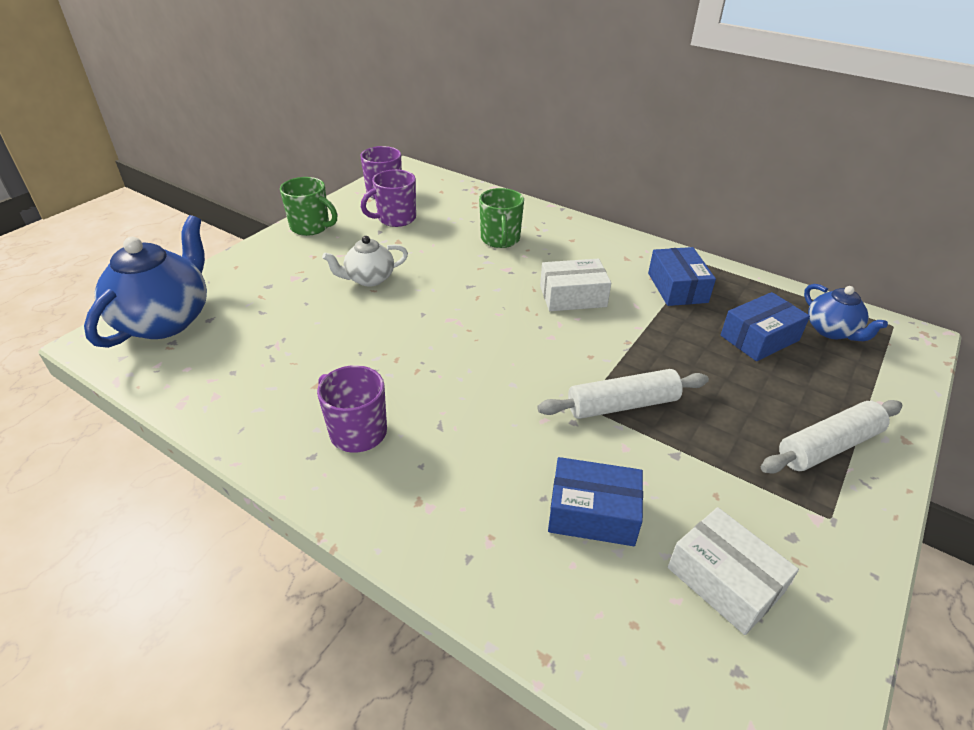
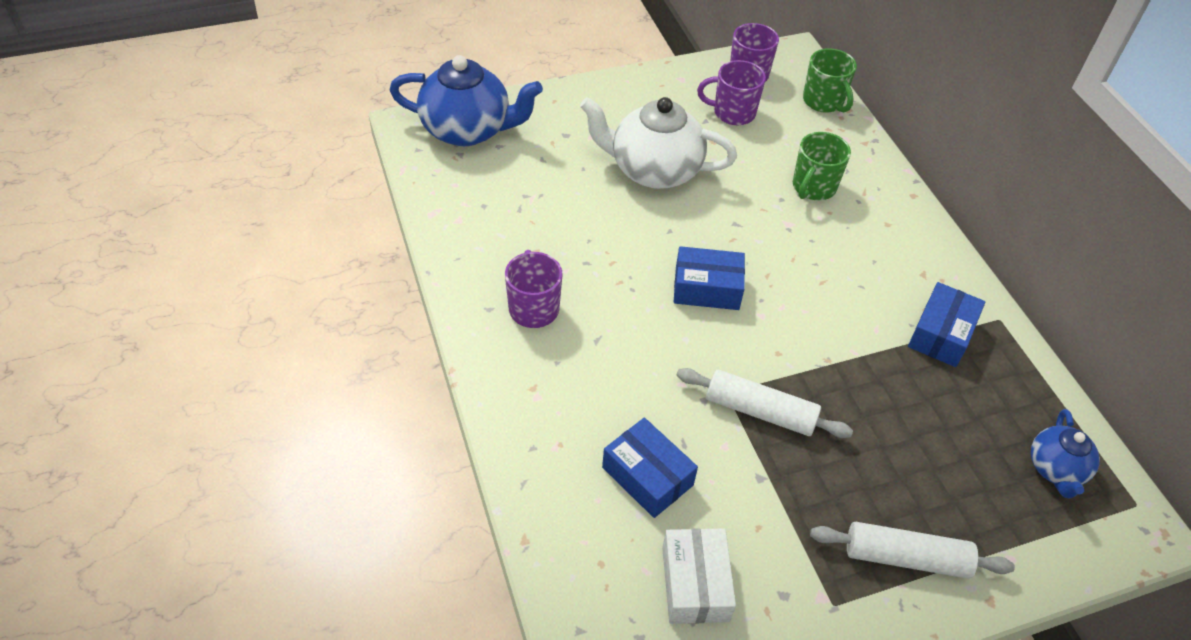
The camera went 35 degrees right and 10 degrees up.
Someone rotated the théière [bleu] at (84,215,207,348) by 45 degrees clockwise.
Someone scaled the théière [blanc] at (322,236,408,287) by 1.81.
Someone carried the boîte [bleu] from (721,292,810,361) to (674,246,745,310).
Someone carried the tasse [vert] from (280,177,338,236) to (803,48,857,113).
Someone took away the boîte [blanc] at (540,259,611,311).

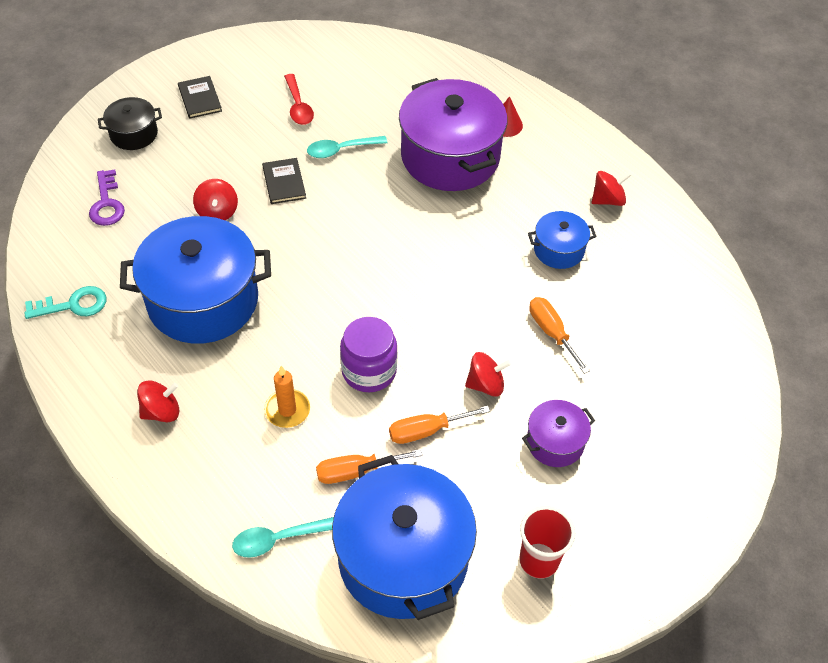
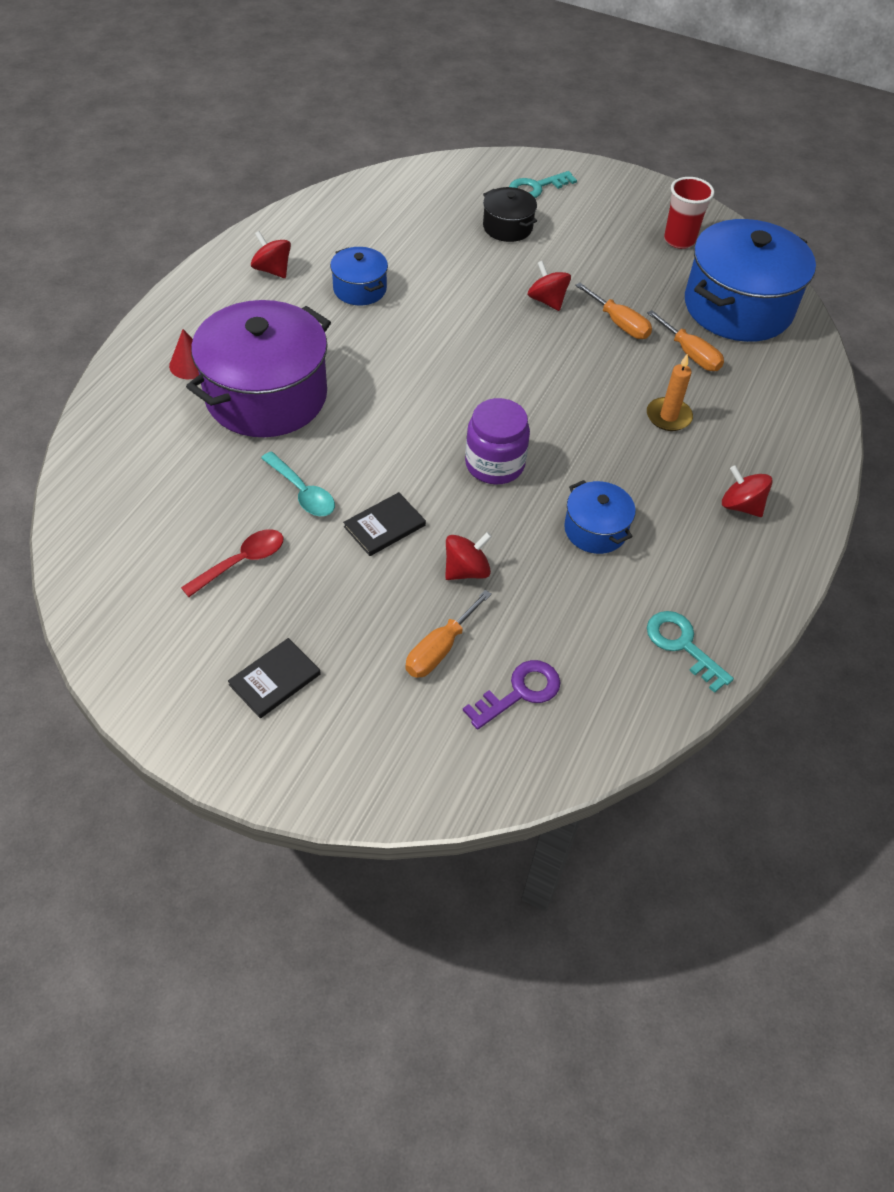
The camera went 115 degrees left and 0 degrees up.
Someone carried the tournevis [orange] from (529,297,590,374) to (405,590,492,678).
Someone carried the bocal [violet] from (340,317,397,392) to (465,398,530,484).
Someone carried the marmite [noir] from (98,97,162,150) to (483,187,537,242).
Someone put down the clé [turquoise] at (509,171,577,198).
Someone scaled the marmite [bleu] at (120,216,271,344) by 0.48.
Someone took away the cuillère [turquoise] at (232,517,334,558).
Someone took away the marmite [violet] at (522,400,595,467).

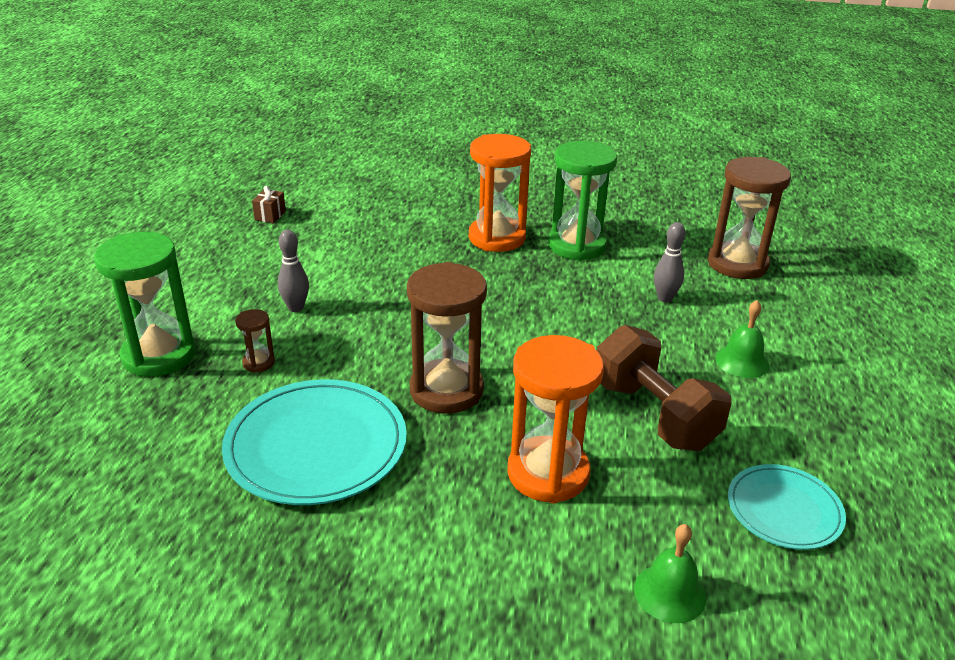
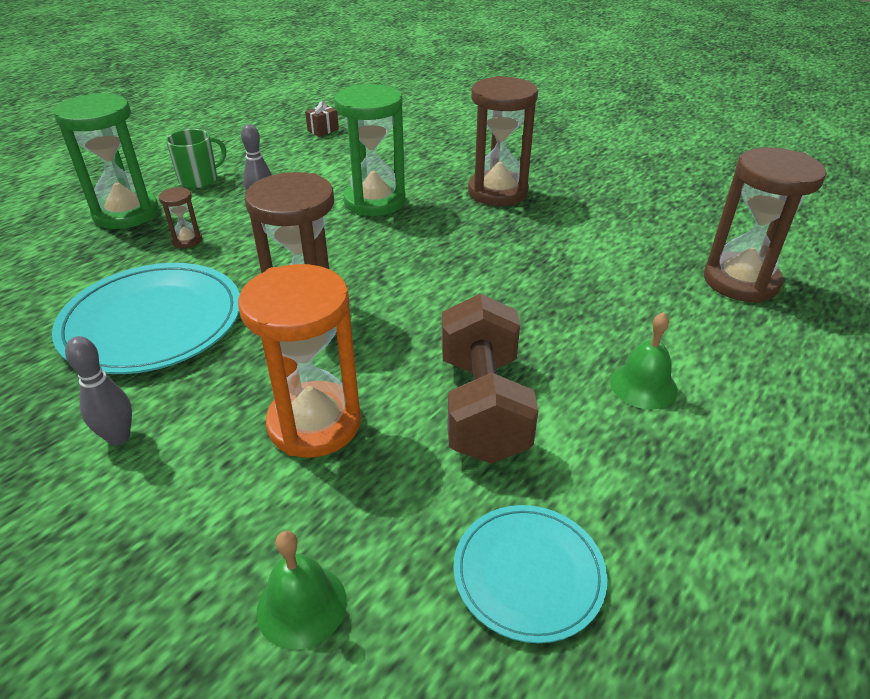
The camera went 30 degrees right and 5 degrees up.
Someone carried the quille [gris] from (654,222,686,303) to (65,336,132,445).
Someone put down the tasse [vert] at (166,129,226,188).
Someone carried the sablier [vert] from (548,141,617,261) to (334,84,406,216).
Someone repainted the sablier [orange] at (469,134,531,252), which became the sablier [marron] at (468,76,538,206).

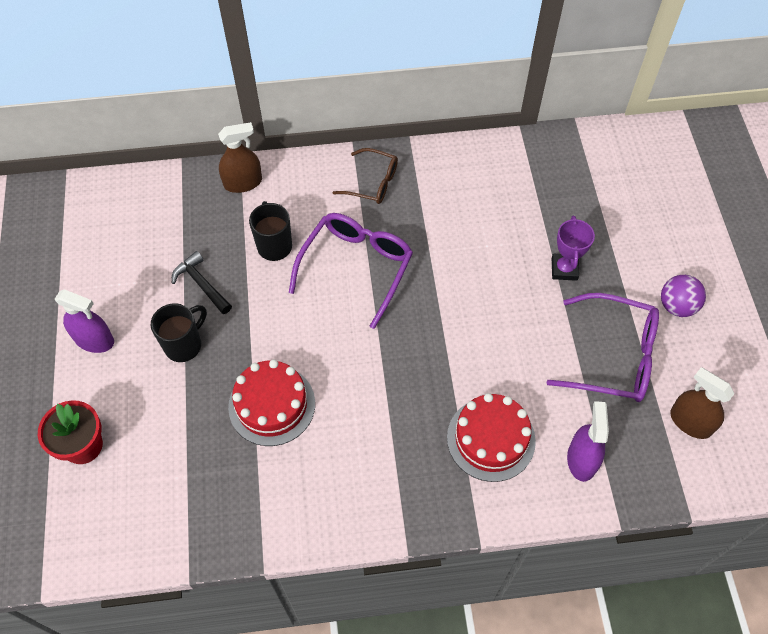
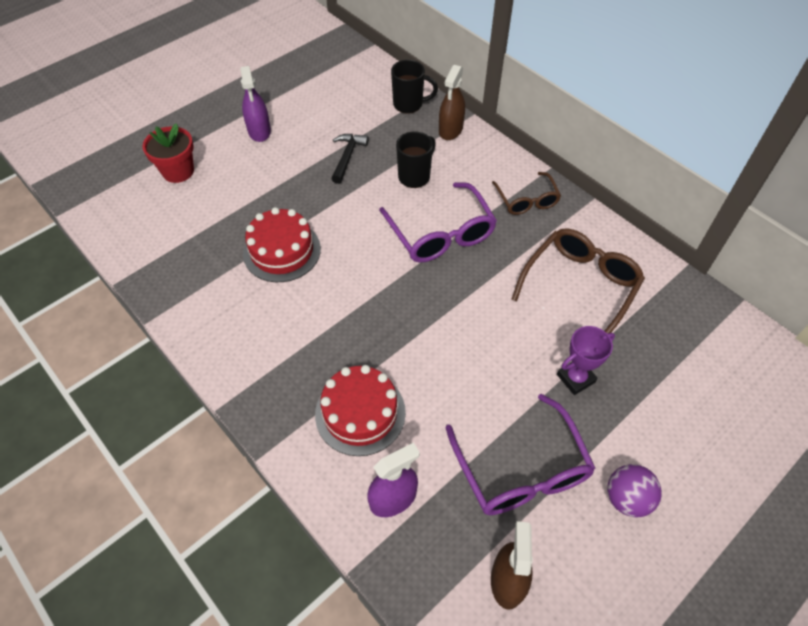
The camera went 55 degrees right and 5 degrees down.
Someone rotated the lunettes [violet] at (289,213,413,329) by 75 degrees clockwise.
Someone carried the tasse [noir] from (151,303,207,362) to (391,60,438,113).
Someone rotated the vaporisateur [marron] at (218,122,262,193) by 75 degrees clockwise.
Someone put down the lunettes [marron] at (511,228,645,334).

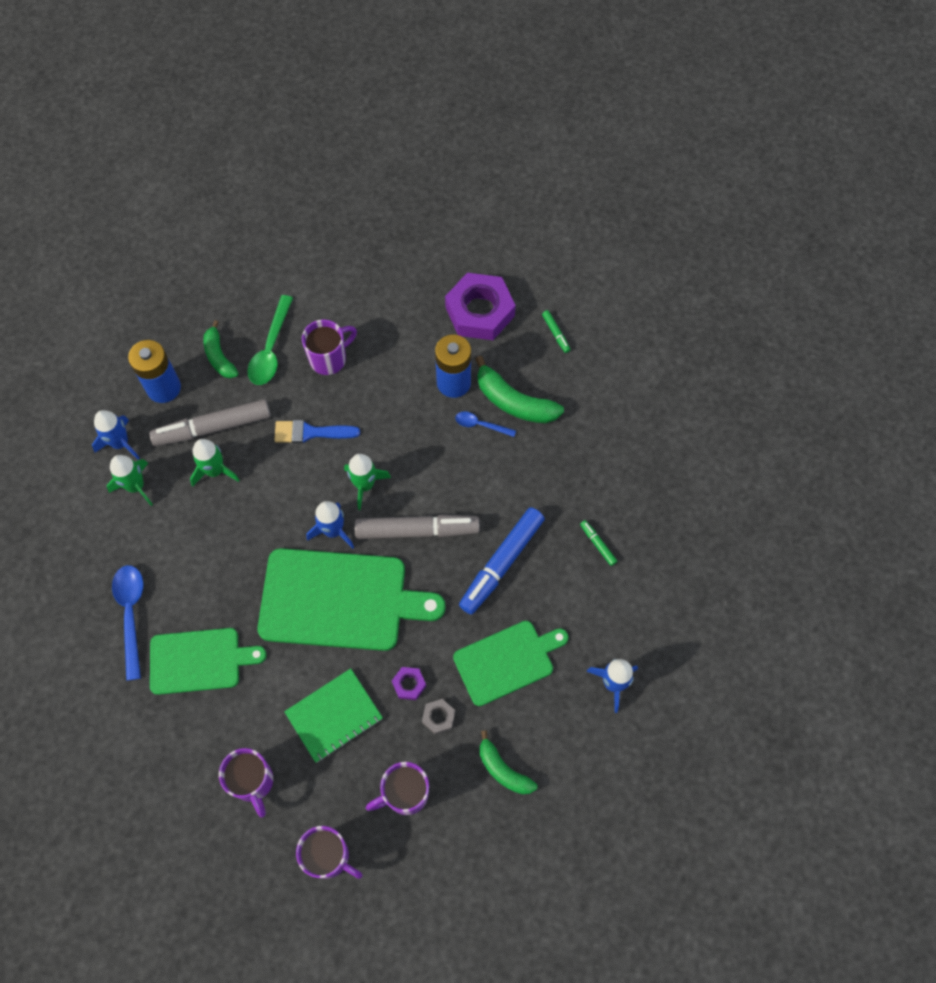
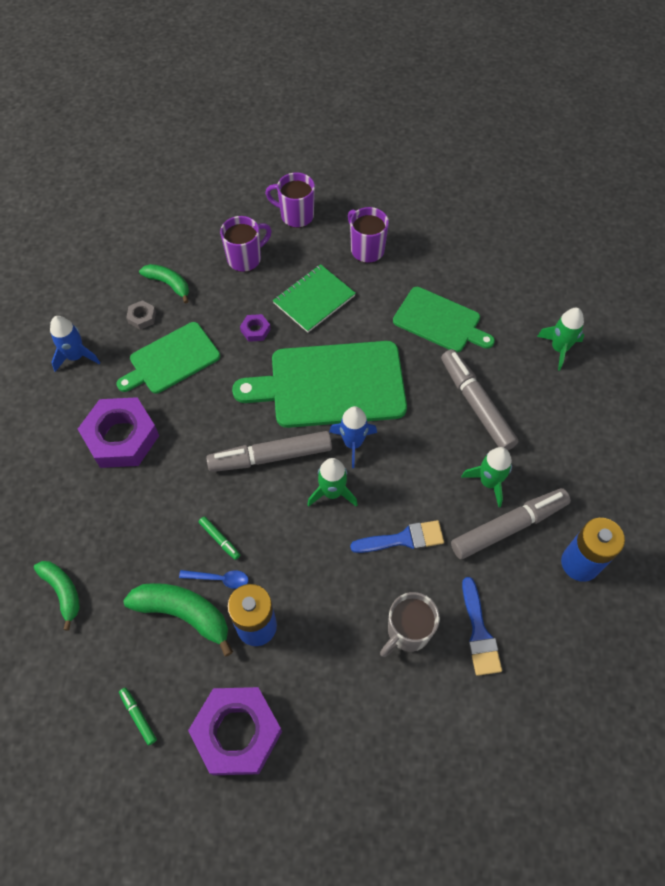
The camera went 170 degrees right and 5 degrees down.
Someone carried the banane [vert] from (203,320,238,378) to (34,561,80,631).
Someone put down the écrou [violet] at (78,397,159,468).
Someone carried the écrou [gris] from (422,699,455,735) to (126,300,156,330).
Someone carried the feutre [vert] from (580,520,617,566) to (199,516,240,560).
Someone repainted the tasse [violet] at (302,319,357,375), which became the tasse [gris] at (380,592,440,657).
Someone rotated the planche à découper [vert] at (150,628,267,695) by 135 degrees counterclockwise.
Someone put down the feutre [gris] at (441,349,518,450).
Someone swapped the cuillère [vert] at (248,295,293,385) for the pinceau [bleu] at (462,577,502,676).
Someone carried the fusée [vert] from (107,455,153,506) to (537,308,584,370).
Someone took away the fusée [bleu] at (92,410,140,460).
Someone took away the cuillère [bleu] at (112,565,144,681).
Someone took away the feutre [bleu] at (459,507,545,615).

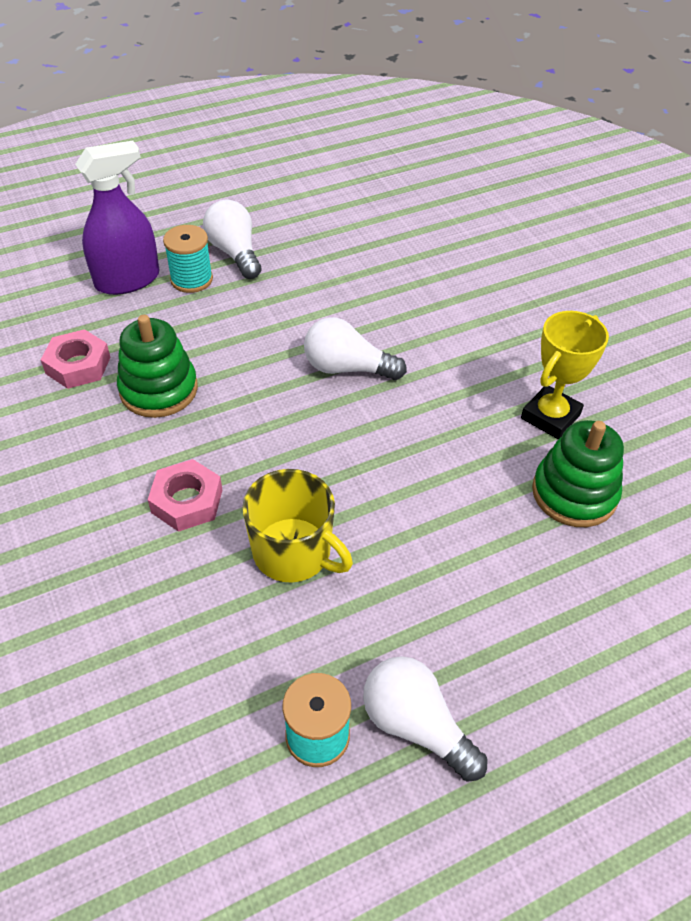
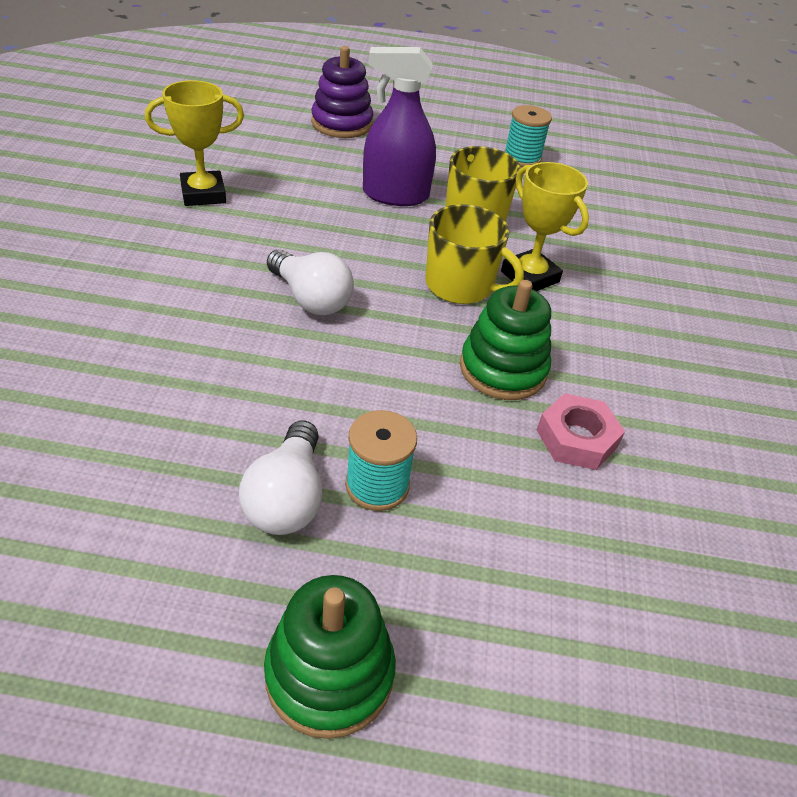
The camera went 150 degrees left and 5 degrees down.
Someone carried the jouet à empiler [vert] from (532,420,624,527) to (264,575,396,739).
Someone put down the jouet à empiler [violet] at (311,46,373,138).
Someone carried the vaporisateur [violet] from (75,141,159,295) to (363,47,436,206).
Someone put down the tasse [jaune] at (425,204,524,304).
Someone swapped the écrou [rose] at (148,459,222,532) for the trophée [jaune] at (501,162,589,291).
Someone took away the ampoule [blanc] at (363,656,487,782).

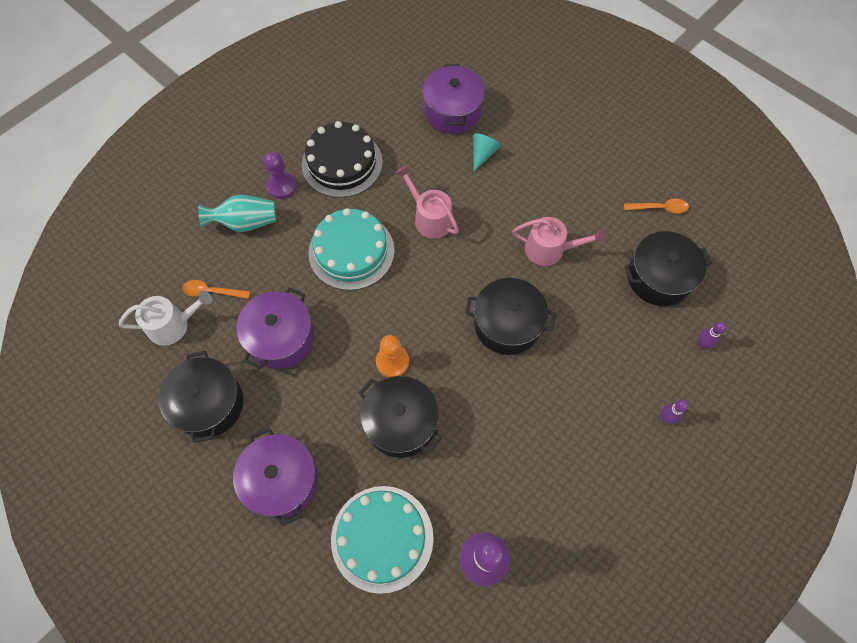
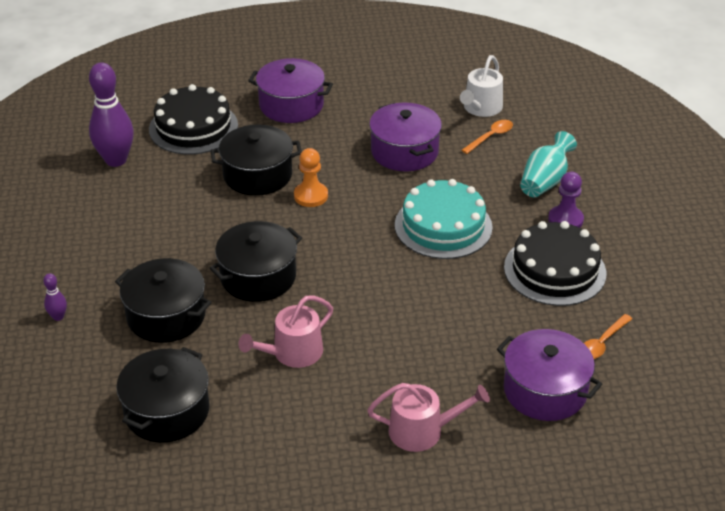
The camera went 130 degrees right and 25 degrees down.
Someone carried the marmite [noir] from (159,351,243,443) to (115,258,212,343).
Someone repainted the gâteau [turquoise] at (331,486,434,594), which became the gâteau [noir] at (149,84,238,155).
Someone carried the arrosoir [rose] from (395,165,459,239) to (367,383,490,452).
Someone carried the cuillère [orange] from (624,199,689,214) to (584,314,632,359).
Someone took away the cône [turquoise] at (473,133,501,172).
Someone took away the quille [violet] at (698,322,727,348).

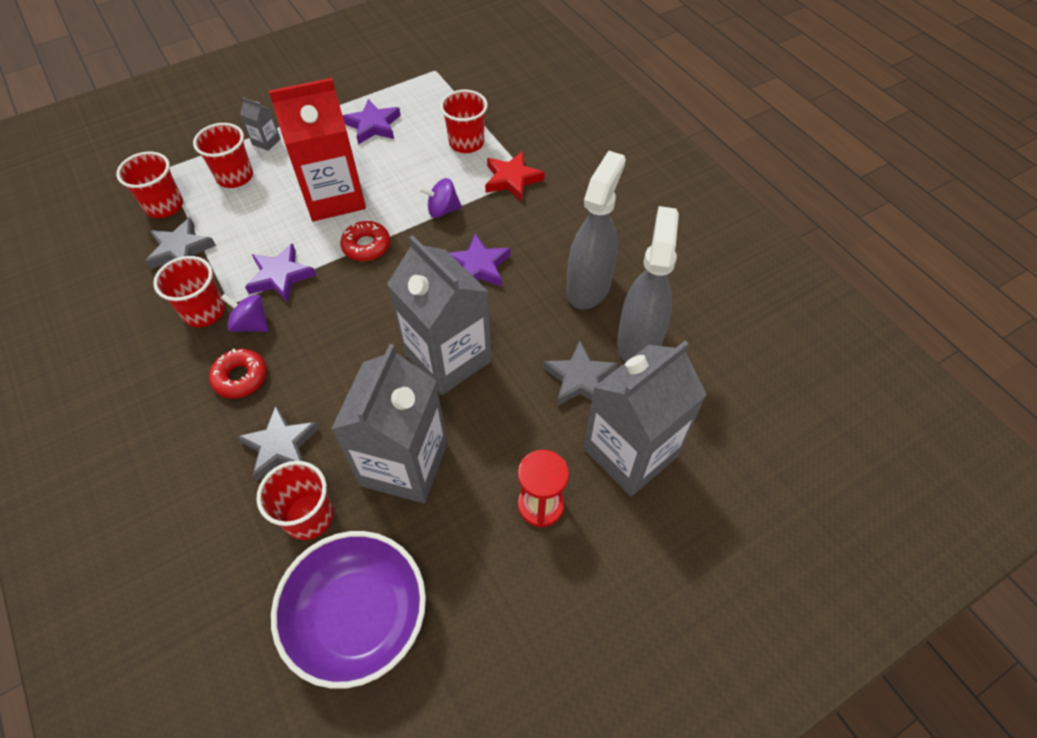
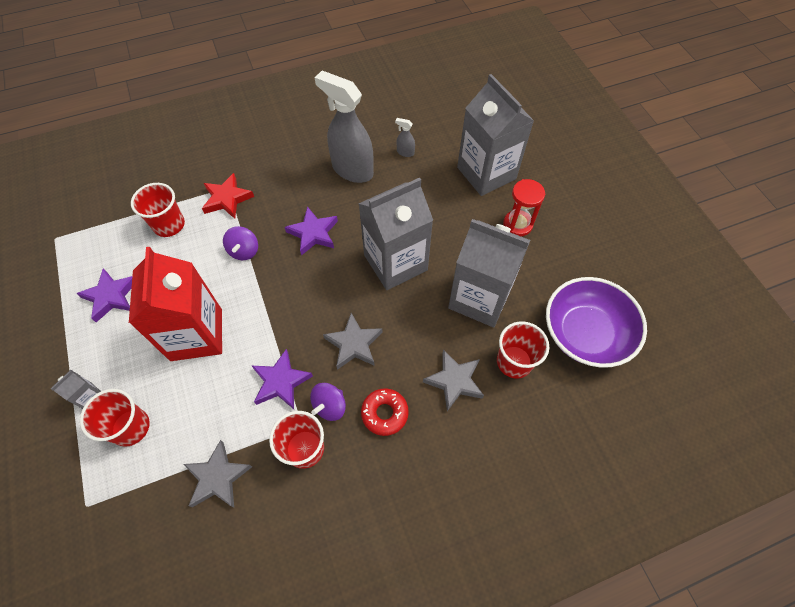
The camera went 80 degrees left and 5 degrees up.
Someone carried the étoile [gris] from (543,341,618,406) to (323,313,383,370).
Someone scaled the vaporisateur [gris] at (617,206,679,362) by 0.40.
Someone took away the gobelet [rouge] at (116,152,183,218).
Someone took away the beignet [rouge] at (340,221,390,261).

